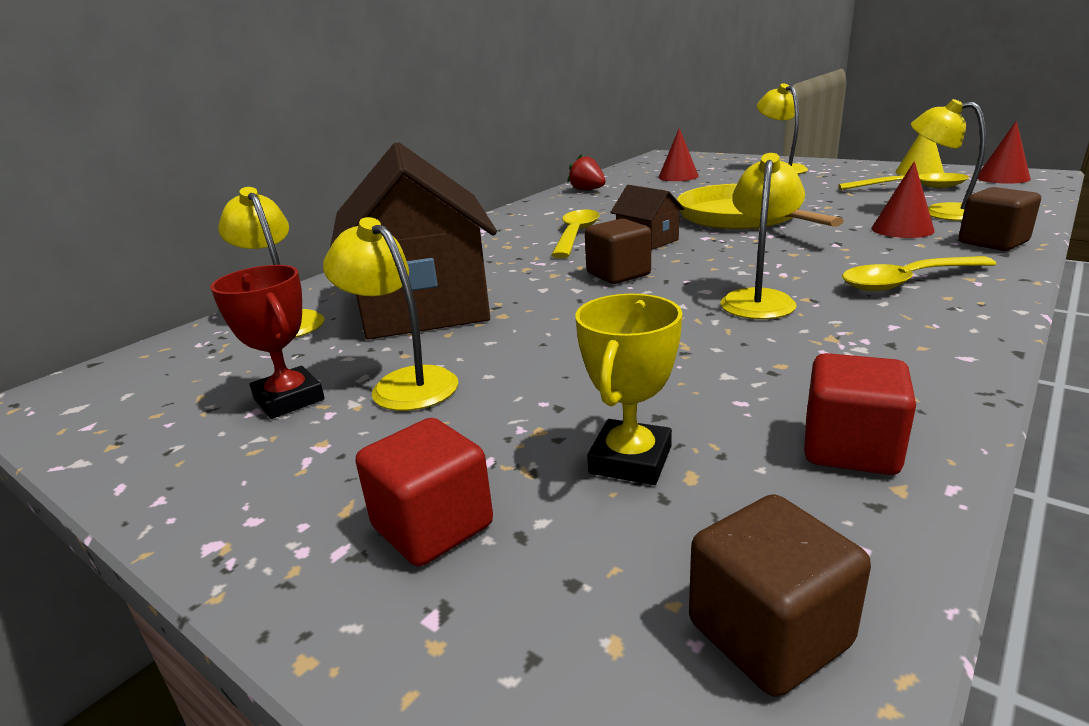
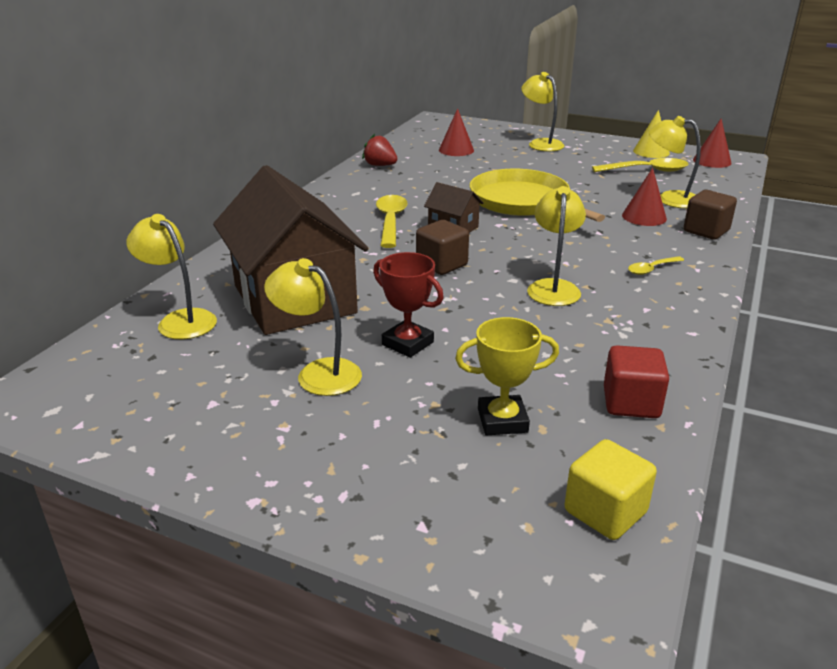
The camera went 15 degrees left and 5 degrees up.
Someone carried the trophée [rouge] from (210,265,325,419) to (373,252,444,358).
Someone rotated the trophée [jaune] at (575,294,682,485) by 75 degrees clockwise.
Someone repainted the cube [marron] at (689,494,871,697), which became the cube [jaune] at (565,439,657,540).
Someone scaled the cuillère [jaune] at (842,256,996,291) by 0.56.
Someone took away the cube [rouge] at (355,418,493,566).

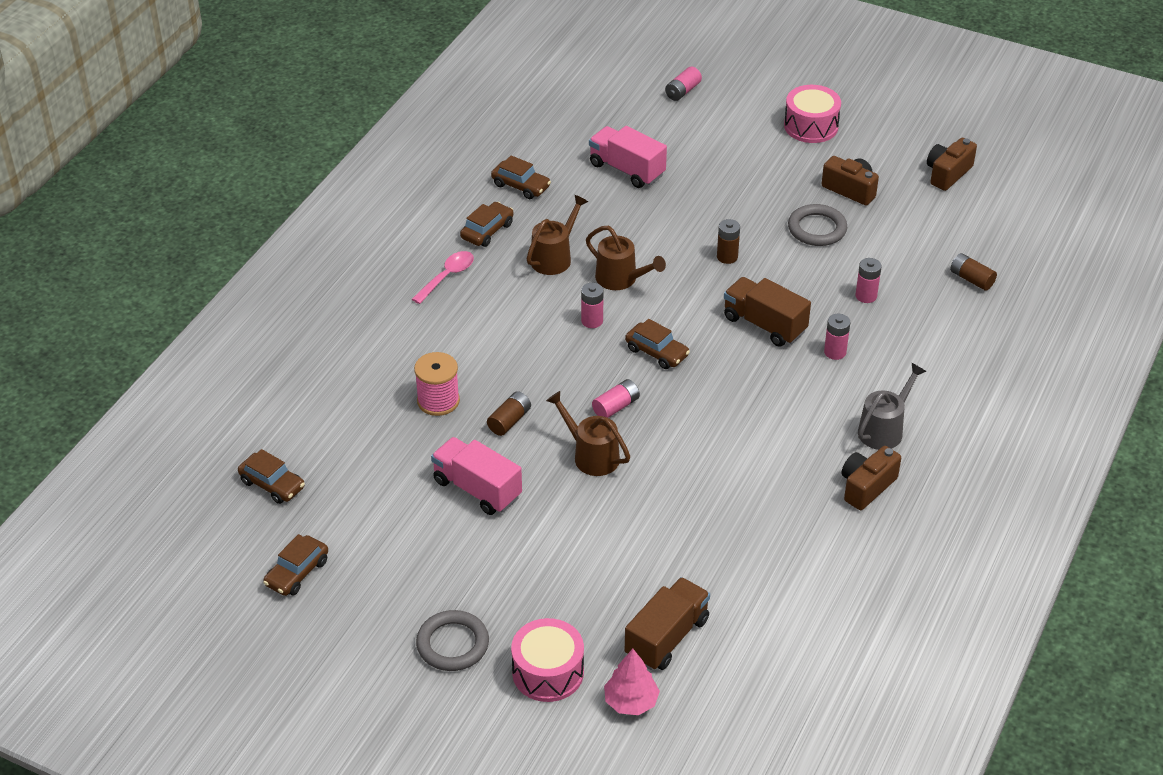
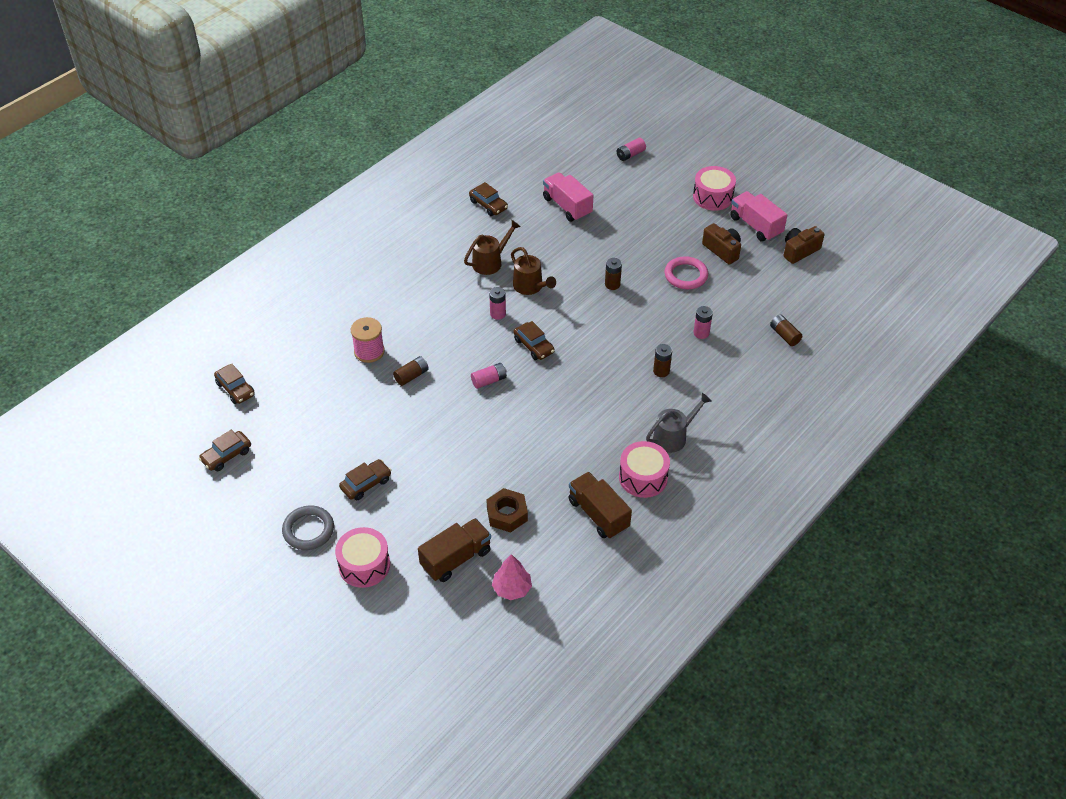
The camera went 15 degrees right and 5 degrees up.
Someone carried the voiture [marron] from (460,202,513,247) to (339,459,391,500).
Someone put down the écrou [marron] at (486,488,528,533).
Someone carried the arbre [rose] from (604,649,660,715) to (492,554,532,600).
Someone carried the camion [marron] from (724,277,811,347) to (569,472,632,539).
Someone swapped the appareil photo [marron] at (842,446,901,510) for the tambour [rose] at (619,441,670,498).
Someone repainted the pile [rose] at (824,314,850,360), which became the pile [marron] at (653,344,672,377).
Someone repainted the anneau [gris] at (788,204,847,246), which became the anneau [rose] at (665,256,708,289).
Someone carried the camion [rose] from (431,437,522,515) to (730,191,787,242).
Someone took away the cuillère [rose] at (412,251,474,304).
Someone took away the arrosoir [marron] at (546,391,630,476).

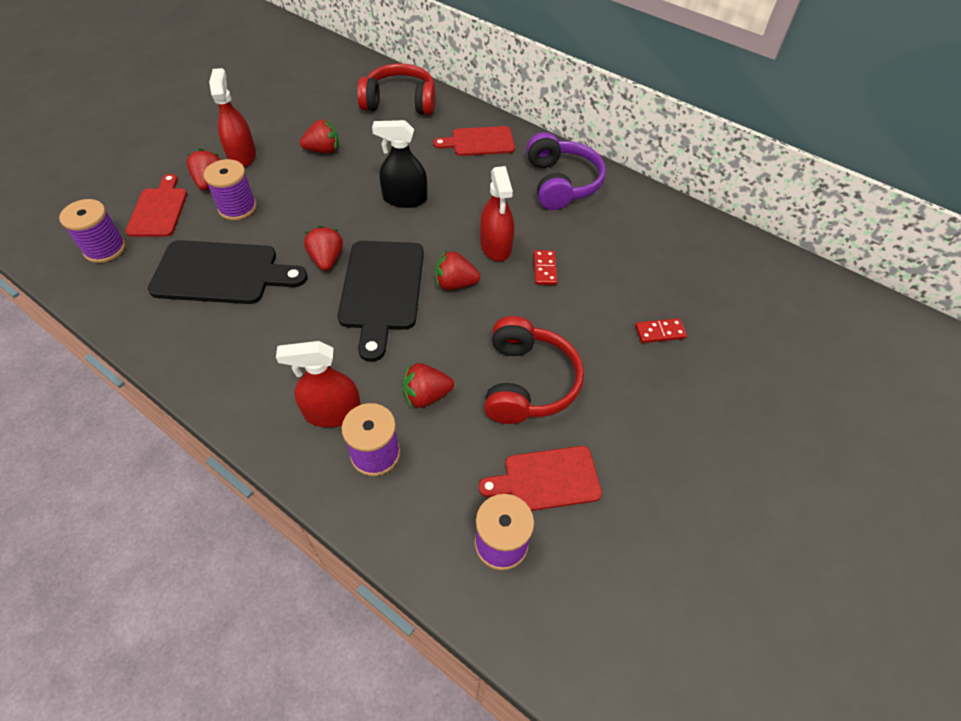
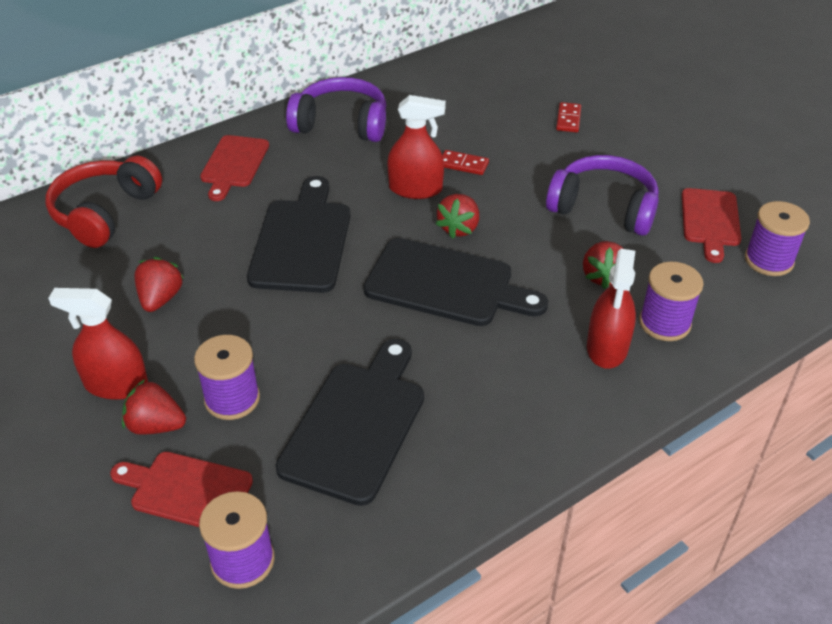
The camera went 70 degrees left and 10 degrees down.
Someone swapped the vaporisateur [noir] at (372,120,427,208) for the planche à découper [noir] at (247,176,350,293).
Someone repainted the casque audio [rouge] at (484,316,584,424), which became the casque audio [violet] at (546,155,659,236).
Someone took away the fraise [rouge] at (304,225,343,271).

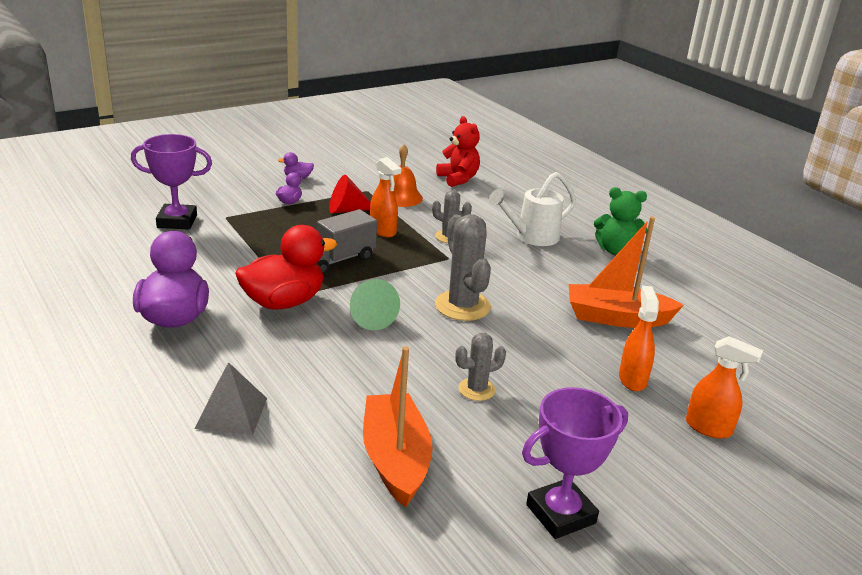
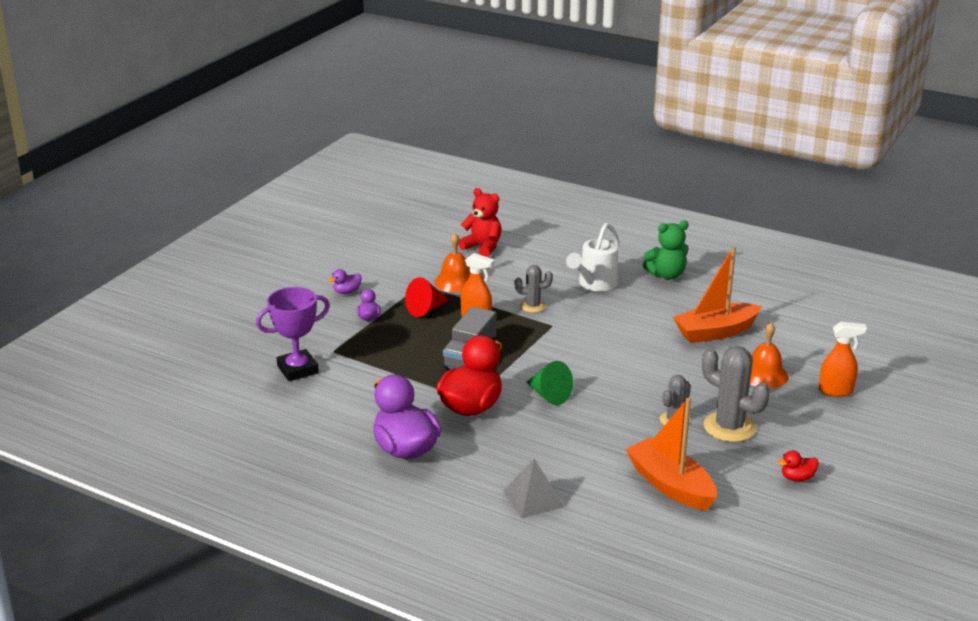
The camera went 25 degrees left and 0 degrees up.
Someone carried the cactus [gris] from (435,214,491,321) to (702,346,770,442).
Someone swapped the vaporisateur [orange] at (619,286,659,391) for the cloche [orange] at (750,323,789,388).
Someone swapped the trophée [violet] at (522,387,628,539) for the canard [rouge] at (778,450,819,481).

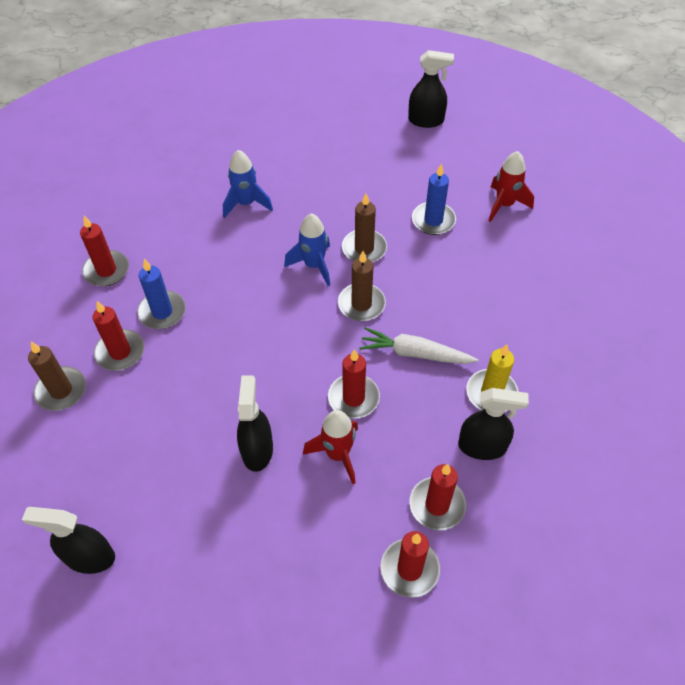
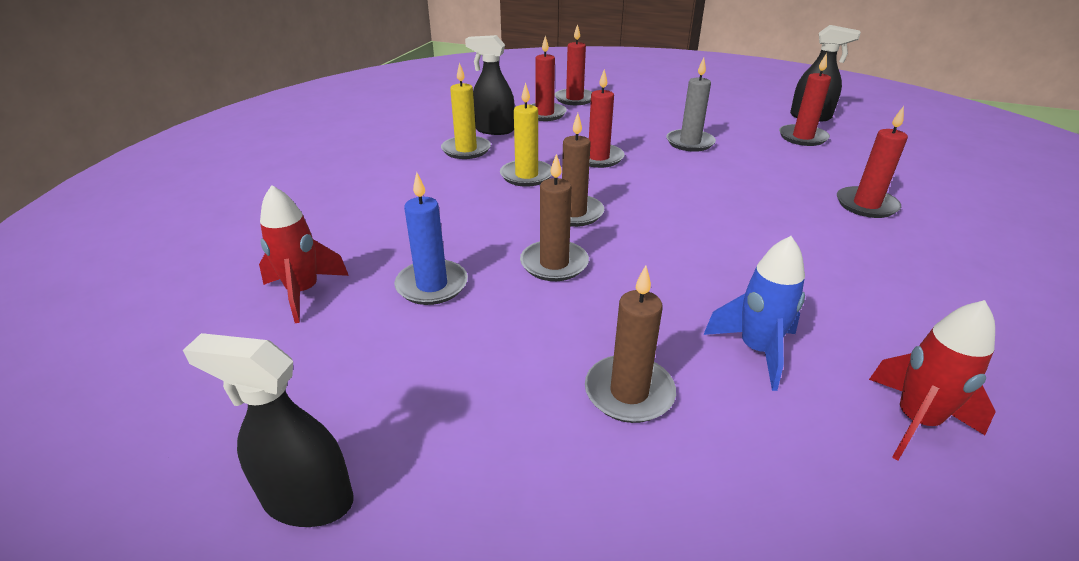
The camera went 170 degrees left and 20 degrees down.
Someone swapped the carotte [blanc] at (359,327,478,364) for the bougie [jaune] at (500,82,552,187).
Someone carried the bougie [marron] from (28,342,86,411) to (585,265,676,423).
Someone swapped the vaporisateur [noir] at (237,375,273,472) for the bougie [gris] at (666,58,716,152).
Someone carried the bougie [rouge] from (80,216,129,286) to (779,53,831,146).
Someone carried the fusée [rouge] from (303,410,358,484) to (869,300,996,460).
Someone took away the bougie [bleu] at (137,259,186,329).
Someone took away the fusée [bleu] at (284,213,330,286).

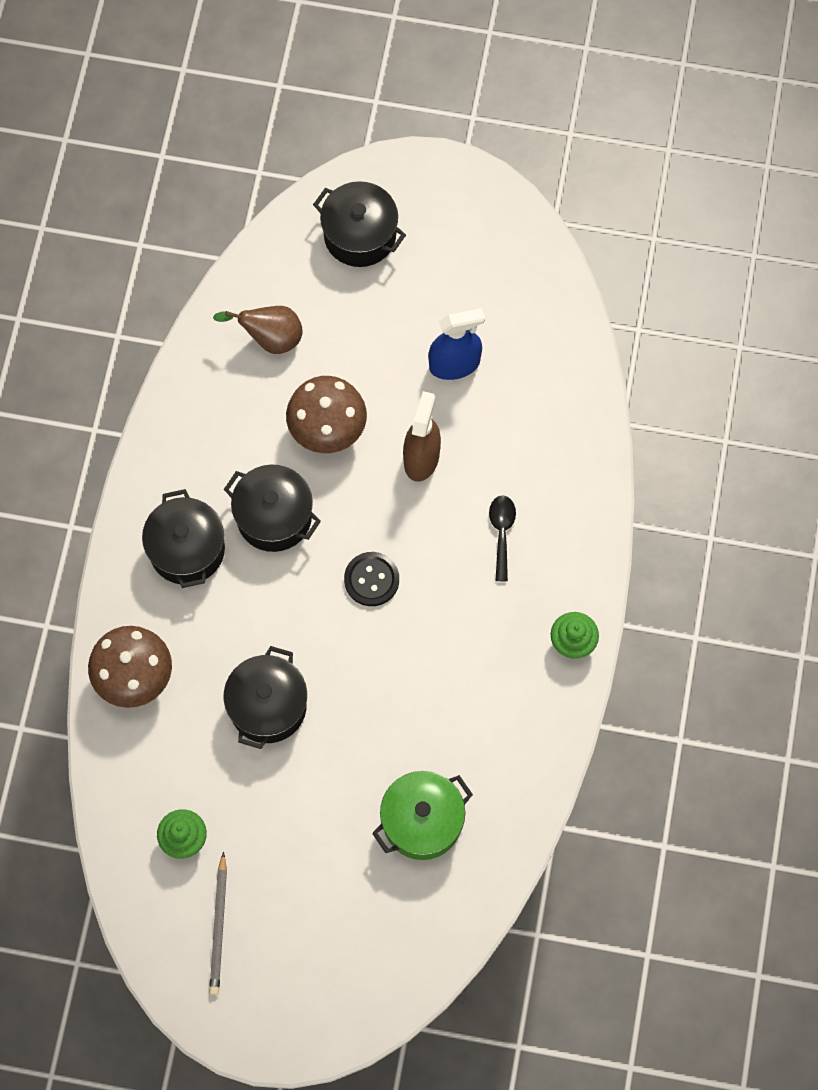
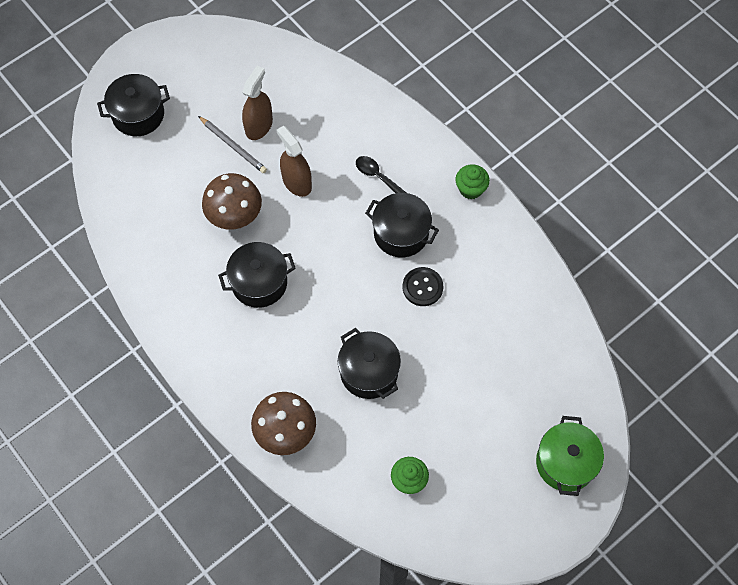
The camera went 50 degrees left and 5 degrees down.
Someone carried the crayon [gris] from (209,852,227,995) to (198,116,267,173).
Someone repainted the vaporisateur [bleu] at (428,308,485,380), which became the vaporisateur [marron] at (242,66,273,140).
Someone carried the marmite [noir] from (142,489,225,588) to (365,193,439,258).
Someone carried the bouton [noir] from (344,552,399,606) to (403,267,443,306).
Someone carried the marmite [vert] from (372,771,473,860) to (536,416,604,496).
Someone took away the poire [marron] at (213,306,302,354).

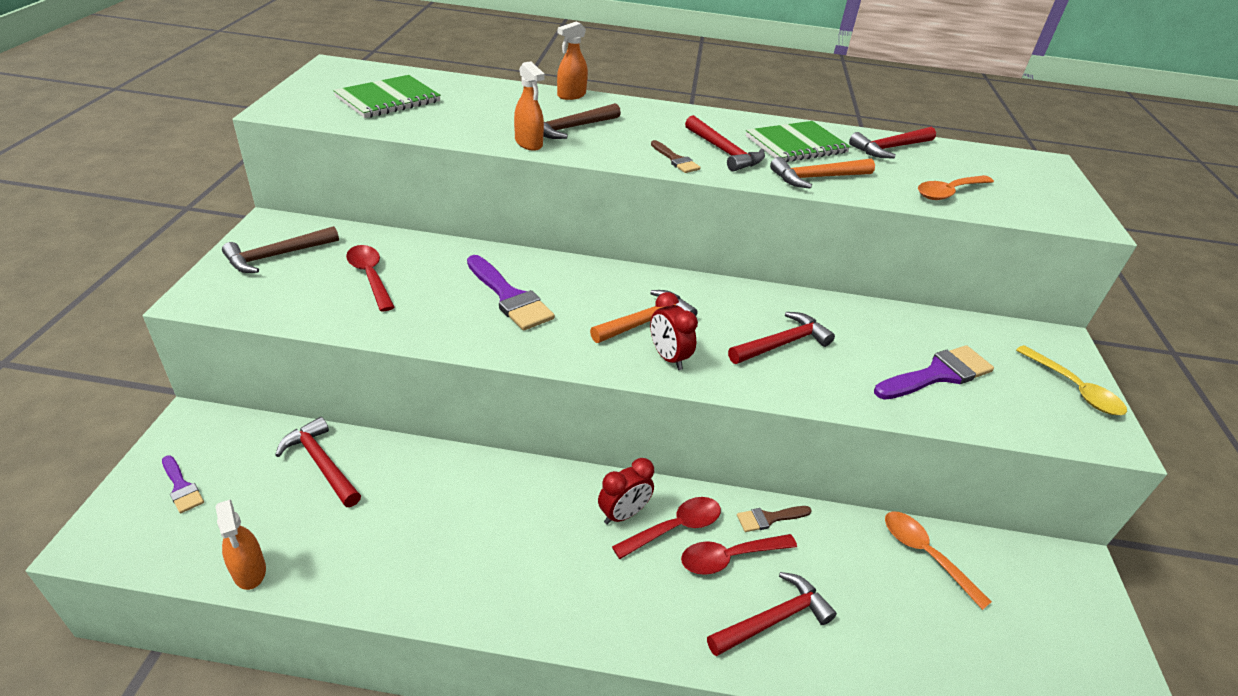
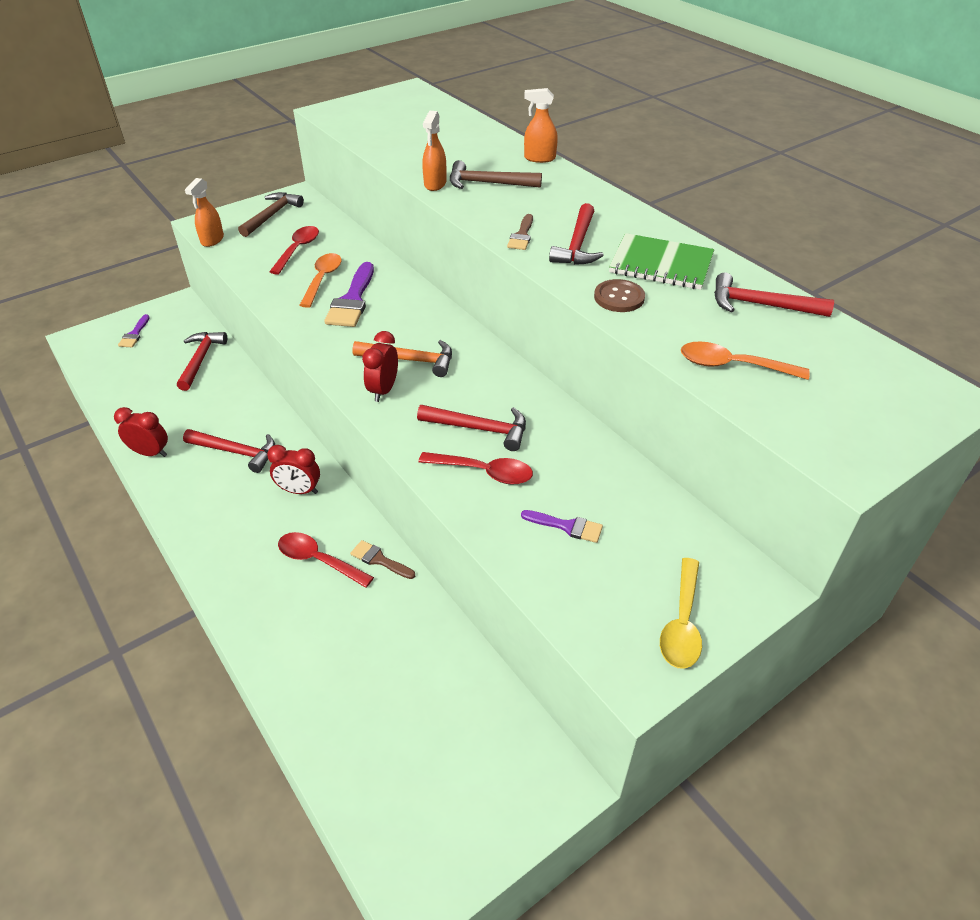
The camera went 50 degrees right and 5 degrees up.
Someone put down the réveil [rouge] at (114,407,168,457).
Someone carried the marteau [rouge] from (707,572,837,656) to (183,429,275,473).
Someone carried the vaporisateur [orange] from (216,499,266,590) to (185,178,224,247).
Someone rotated the marteau [marron] at (222,226,339,273) by 105 degrees clockwise.
Someone carried the cuillère [orange] from (885,512,992,610) to (300,253,342,308).
Someone carried the cuillère [rouge] from (612,497,721,559) to (418,452,533,485).
Someone scaled the pinceau [violet] at (874,345,994,400) by 0.55.
Someone swapped the marteau [orange] at (770,157,875,189) for the bouton [marron] at (594,279,645,312).
Someone took away the carnet [vert] at (333,75,441,118).

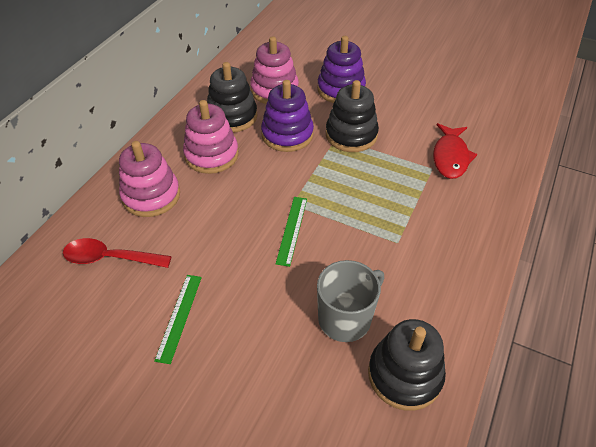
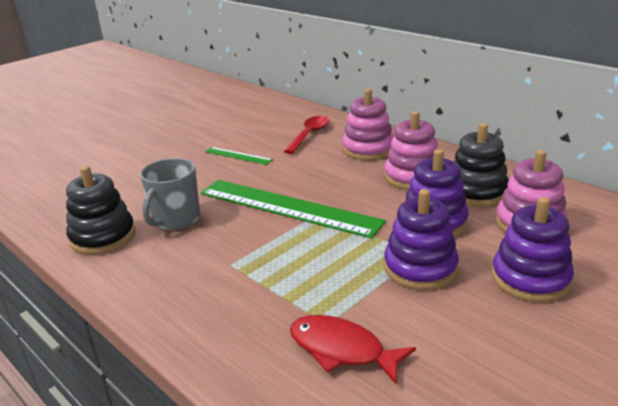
The camera went 110 degrees right and 20 degrees down.
Someone rotated the tasse [gris] at (317,260,384,342) by 45 degrees clockwise.
Someone scaled the règle [vert] at (276,197,307,267) by 2.24.
Someone repainted the jouet à empiler [noir] at (326,80,379,152), which became the jouet à empiler [violet] at (384,189,459,290).

